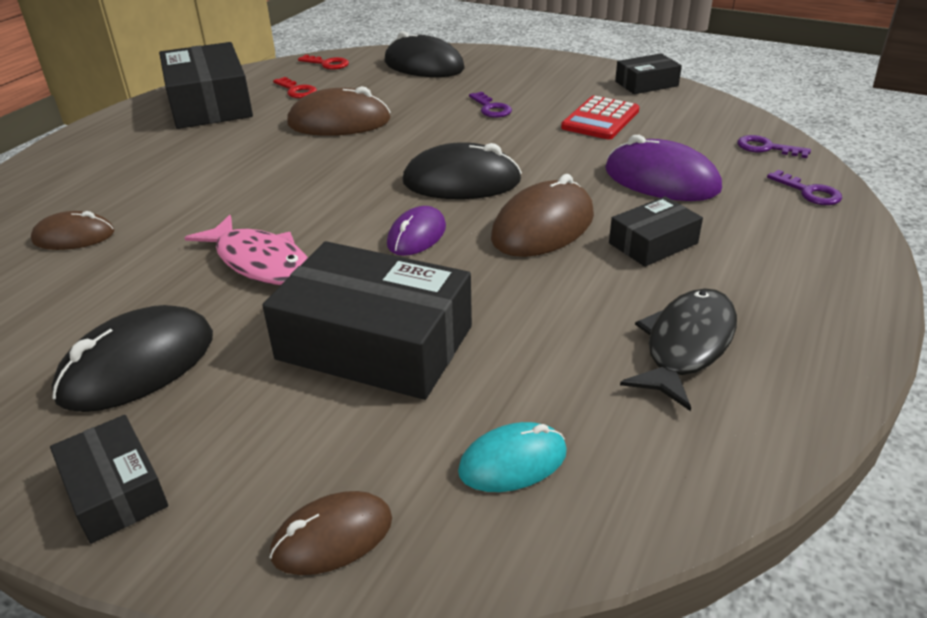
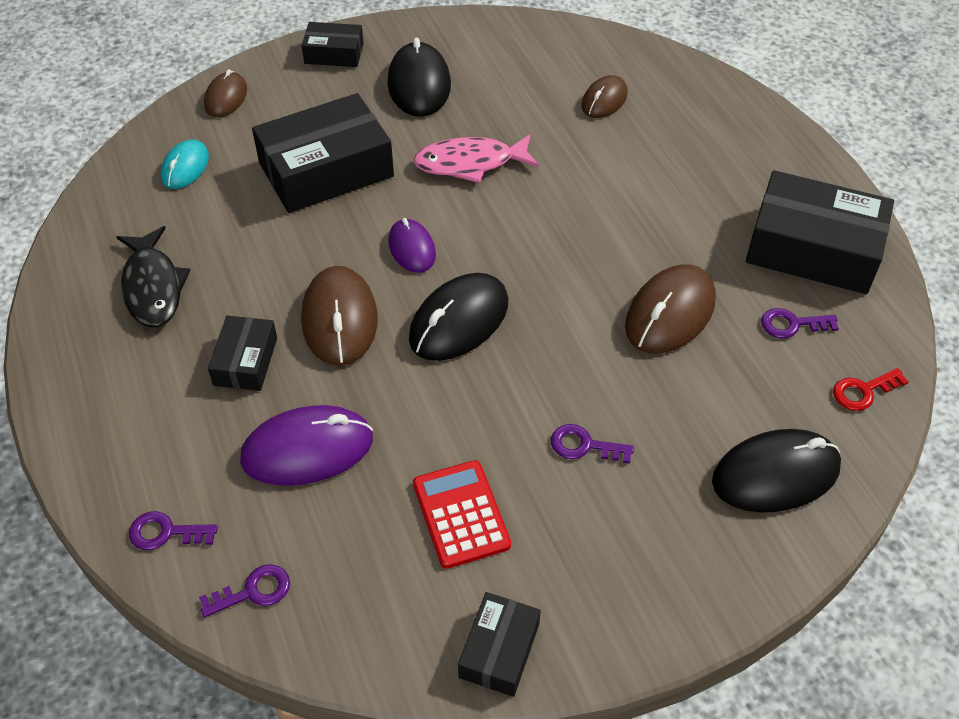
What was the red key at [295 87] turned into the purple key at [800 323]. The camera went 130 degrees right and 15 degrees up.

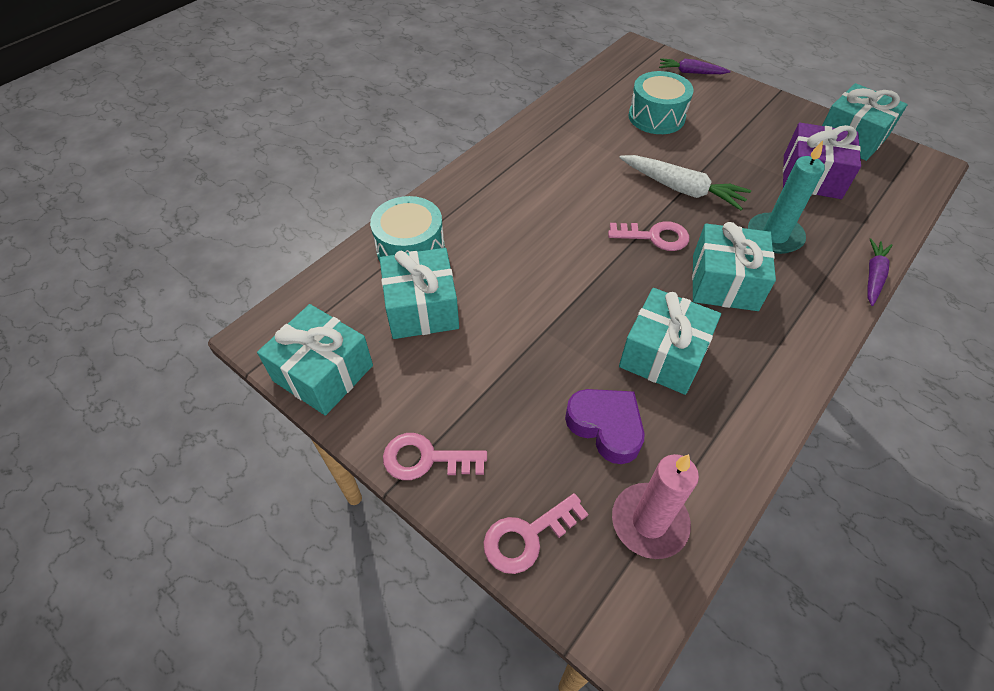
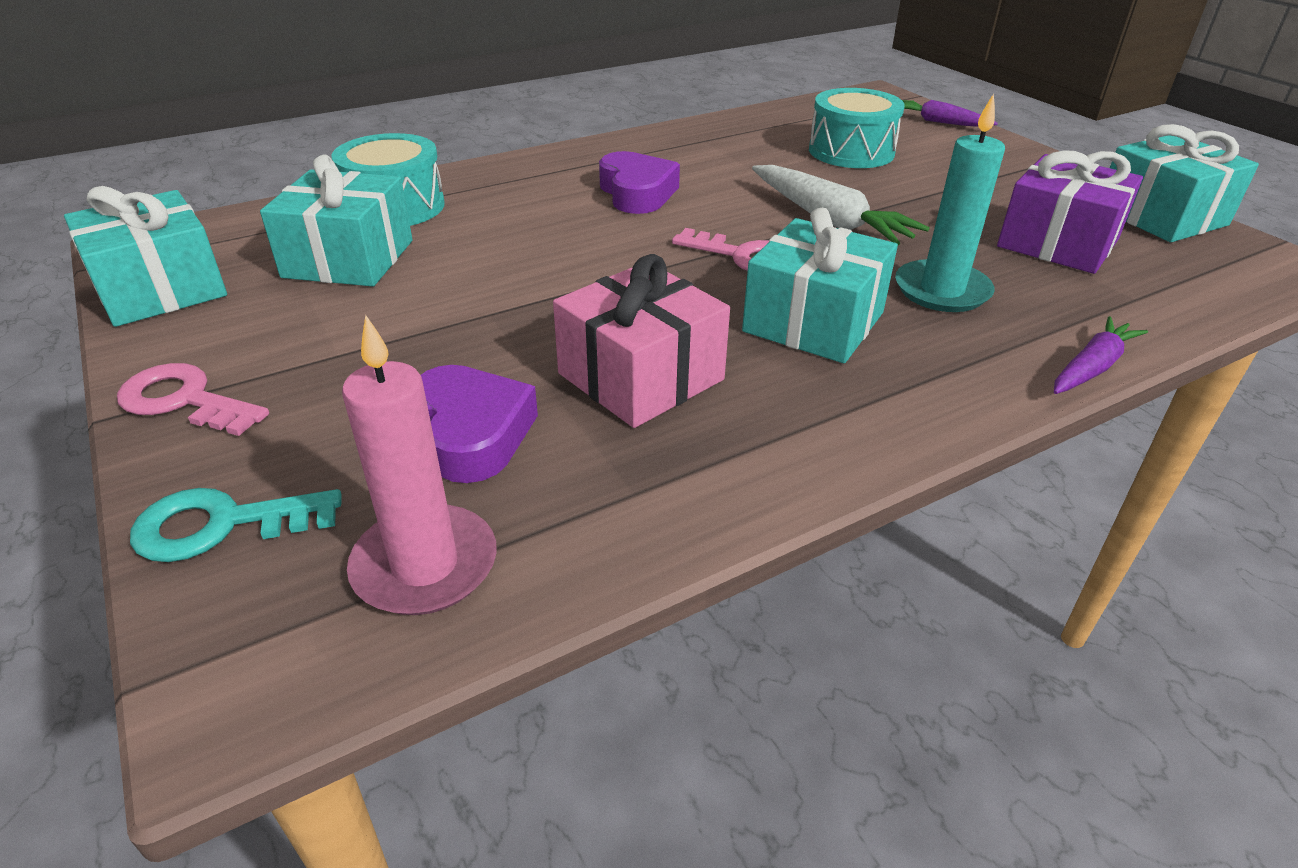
The second view gained the purple heart at [639 182]. What was the pink key at [535 533] turned into the turquoise key at [236 525]. What was the turquoise gift at [670 341] turned into the pink gift at [641 341]. The camera went 20 degrees right and 15 degrees down.

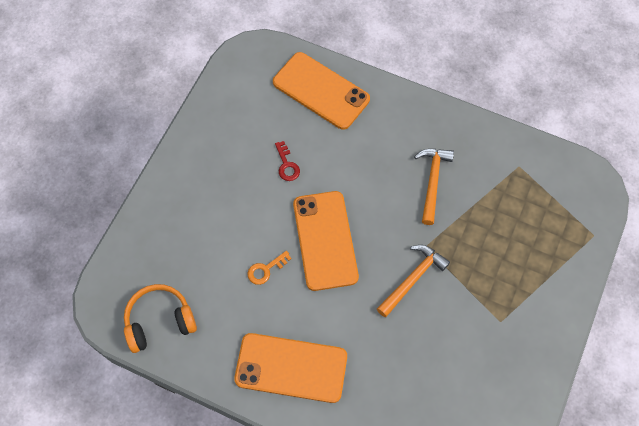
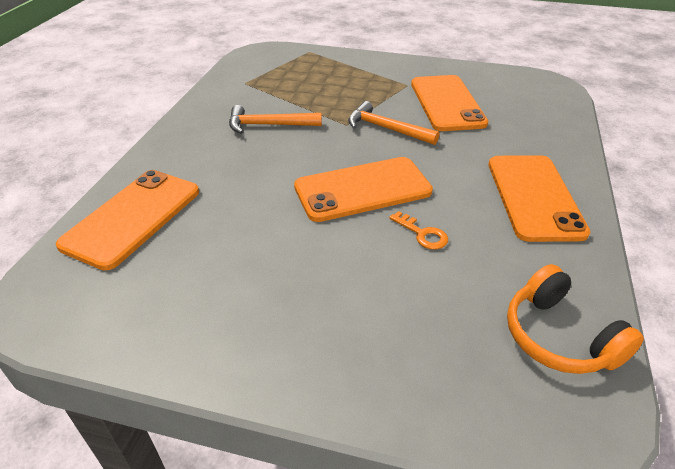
The second view lost the red key at [287 161]. The second view gained the orange phone at [449 103]. The camera went 100 degrees left and 25 degrees down.

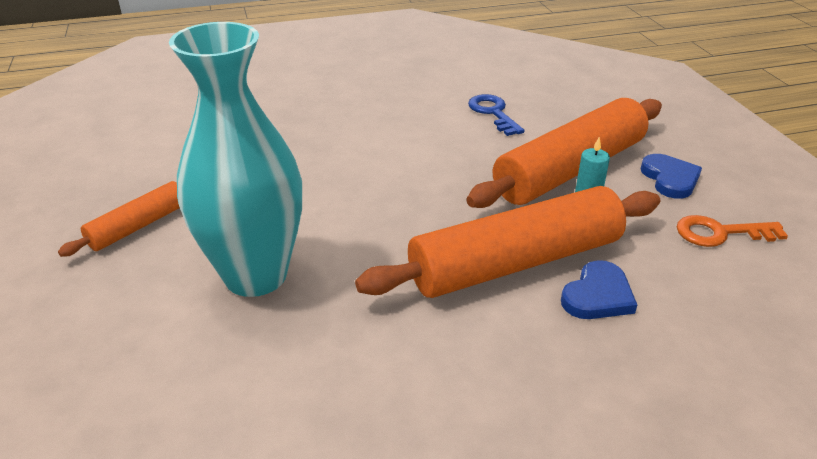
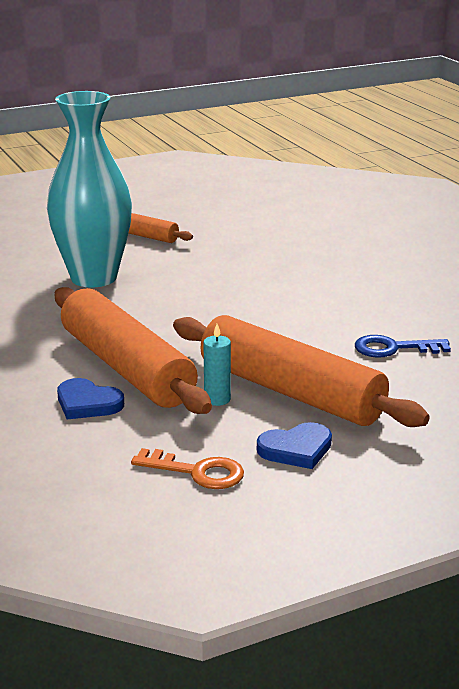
The blue key at [496 115] ended up facing another way, 150 degrees counterclockwise from before. The orange key at [732 231] ended up facing another way, 120 degrees clockwise from before. The camera went 80 degrees right and 10 degrees down.

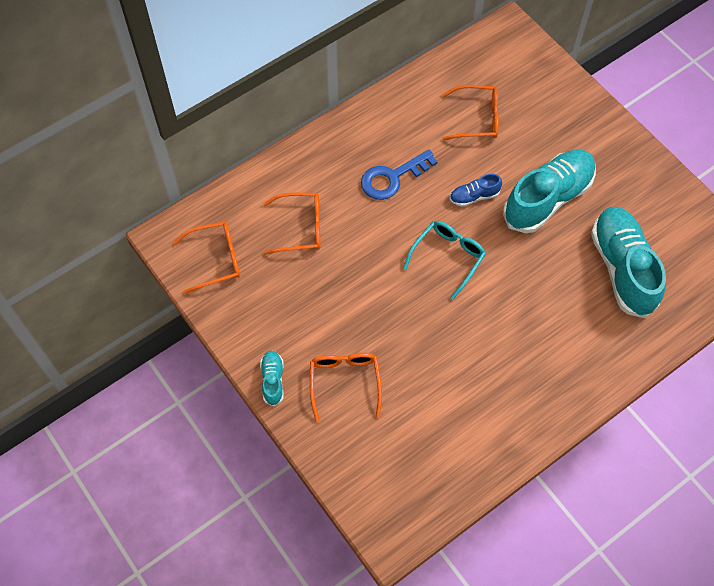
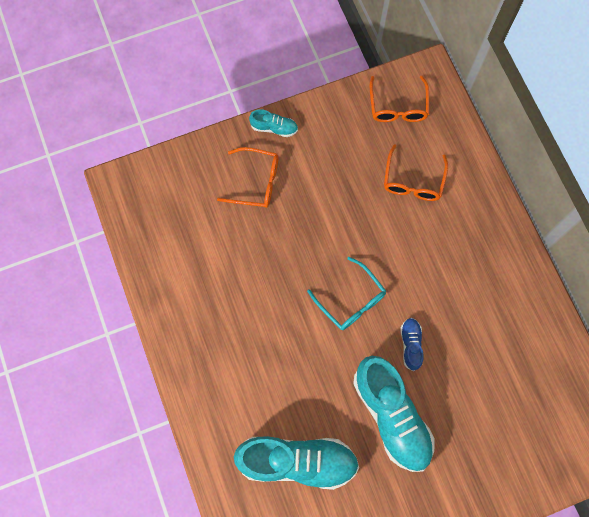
The second view lost the blue key at [399 175]. The second view lost the orange glasses at [470 112]. The camera went 105 degrees right and 10 degrees up.

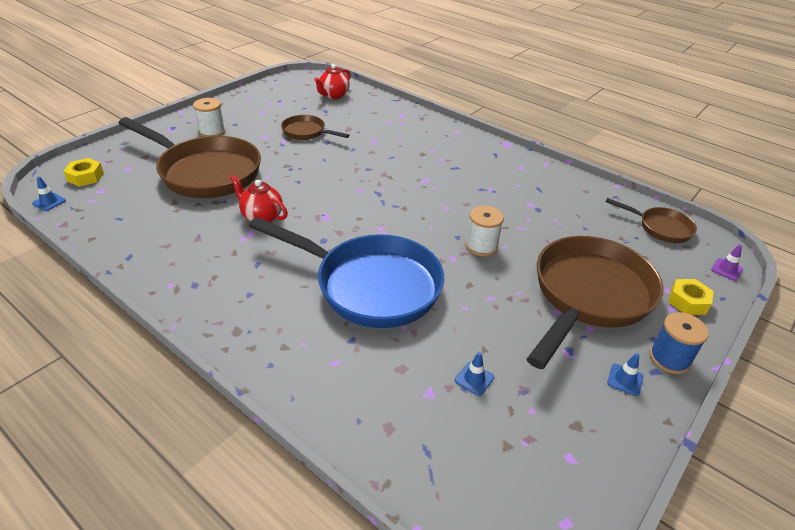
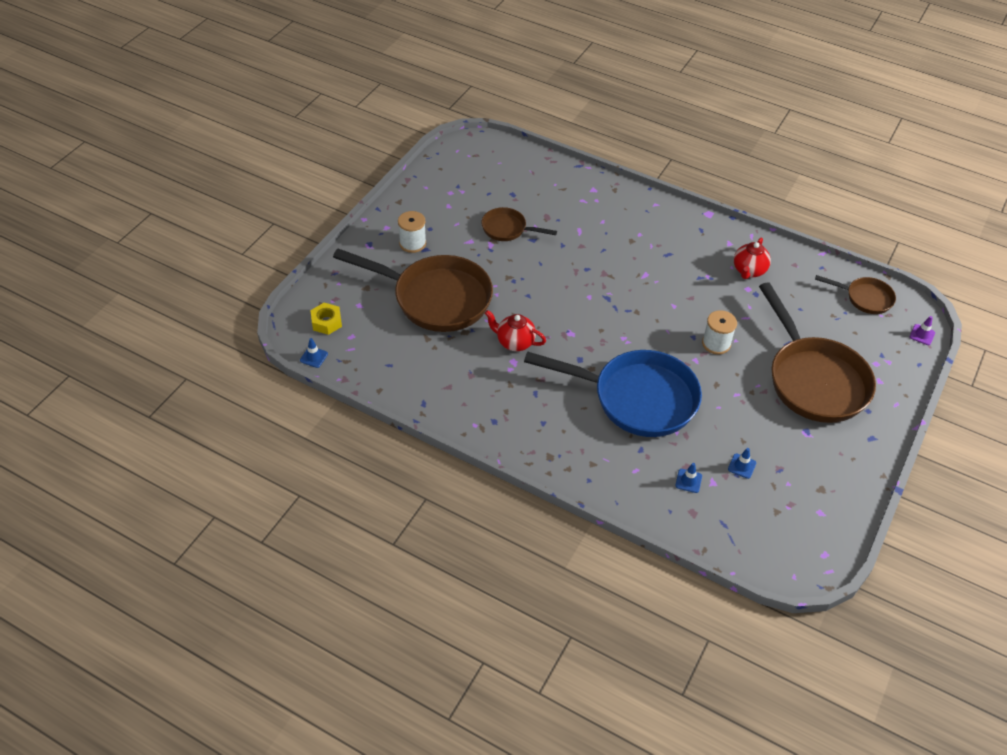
The second view lost the blue spool at [679 343]. The second view lost the yellow nut at [691 297]. The red teapot ended up elsewhere, having gone from [332 81] to [752 258]. The blue traffic cone ended up elsewhere, having gone from [625 374] to [688 478]. The brown pan at [595 302] ended up facing another way, 135 degrees clockwise from before. The camera went 10 degrees left and 10 degrees up.

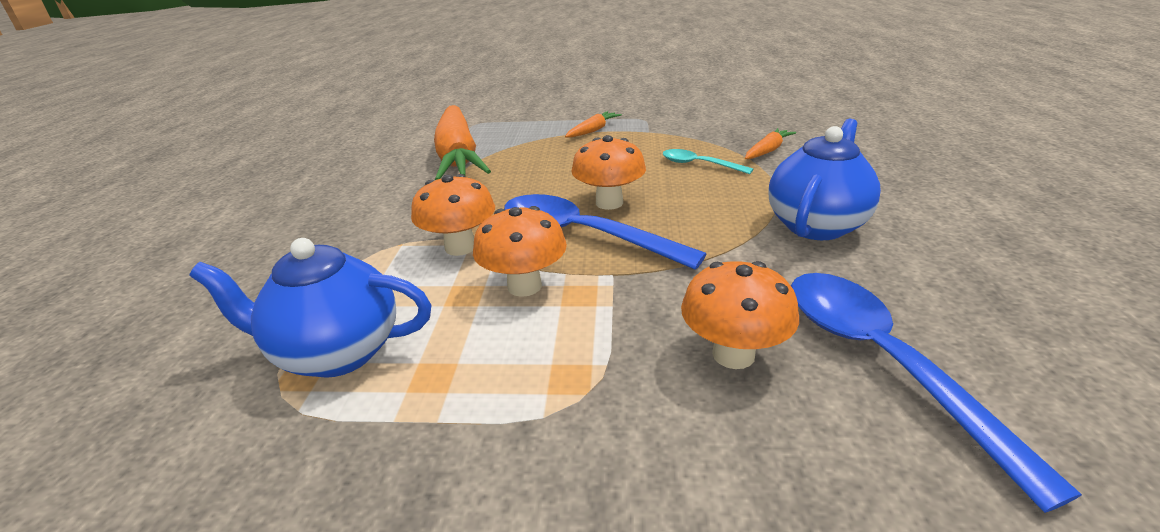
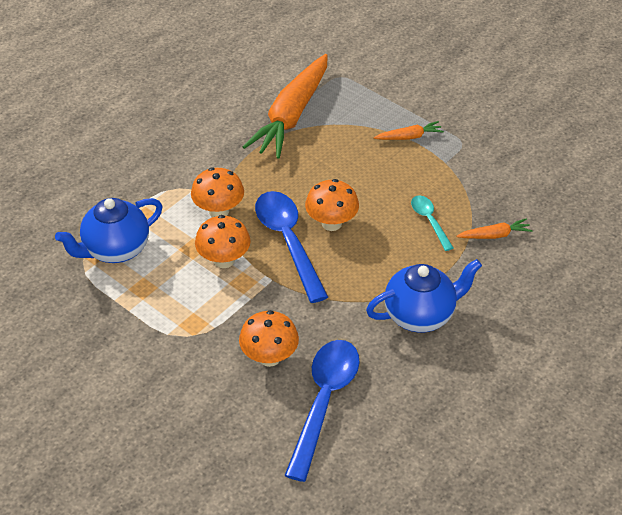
The blue teapot at [310 308] ended up facing another way, 75 degrees counterclockwise from before. The camera went 35 degrees right and 15 degrees up.

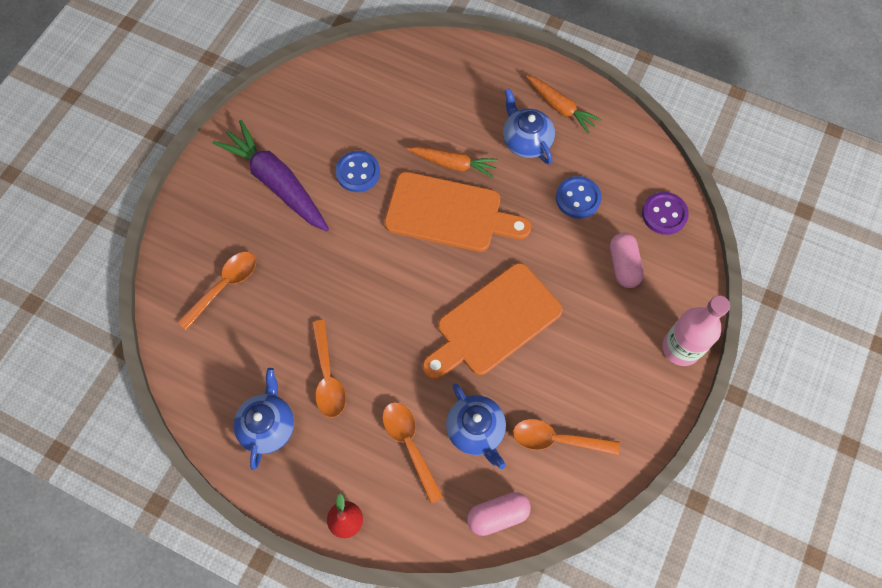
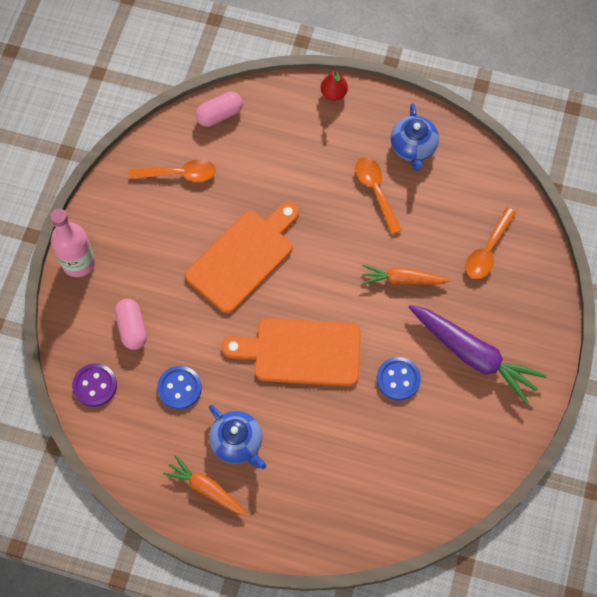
The second view lost the orange spoon at [412 452]. The second view lost the blue teapot at [476 426]. The orange carrot ended up elsewhere, having gone from [452 162] to [406 275]. The camera went 170 degrees right and 0 degrees up.

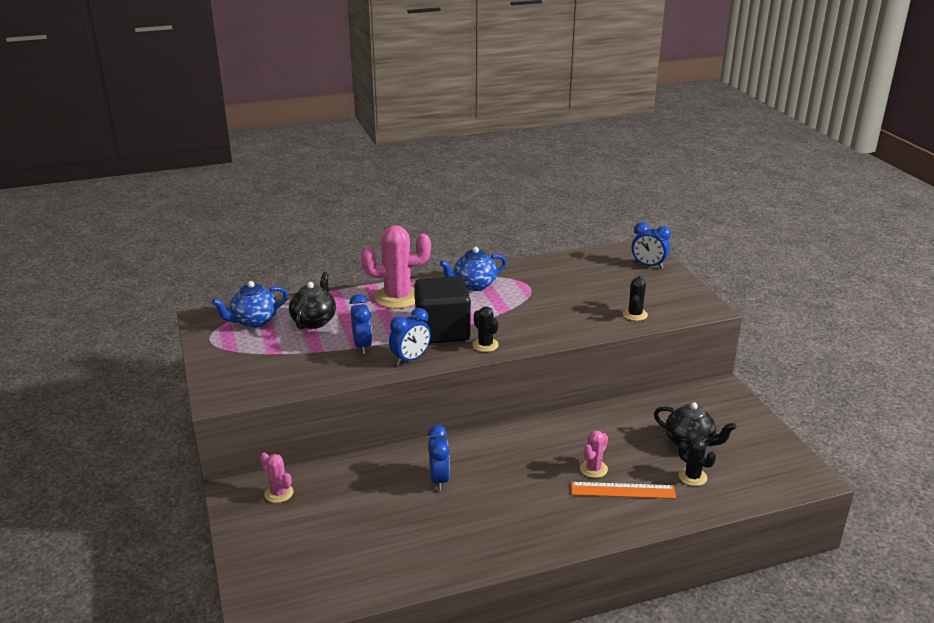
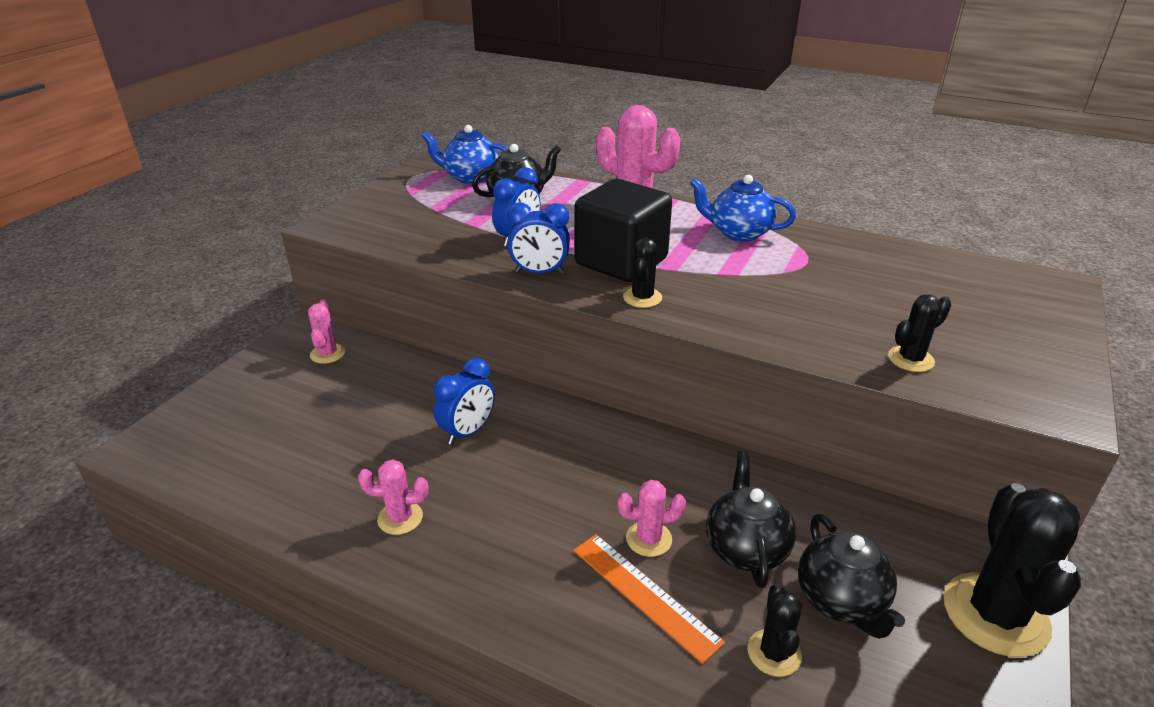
The second view lost the blue clock at [651 245]. The second view gained the pink cactus at [393 497]. The second view gained the black teapot at [751 519]. The second view gained the black cactus at [1012 570]. The camera went 45 degrees right and 5 degrees up.

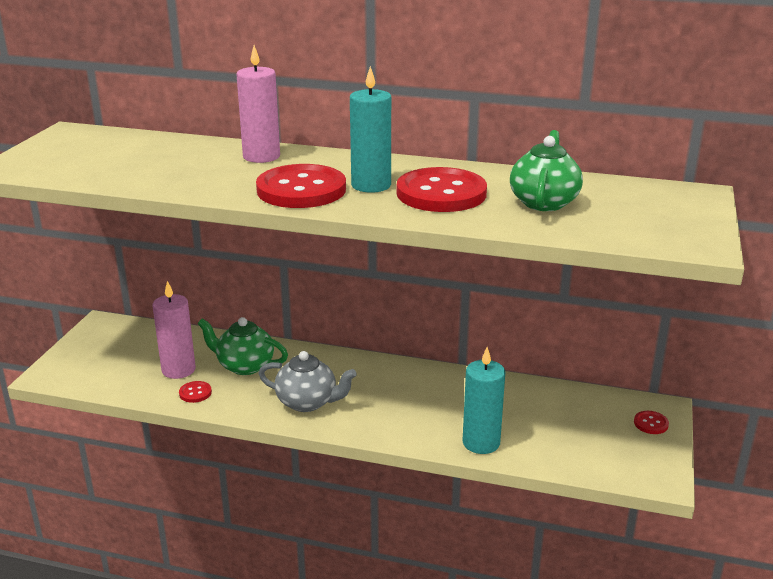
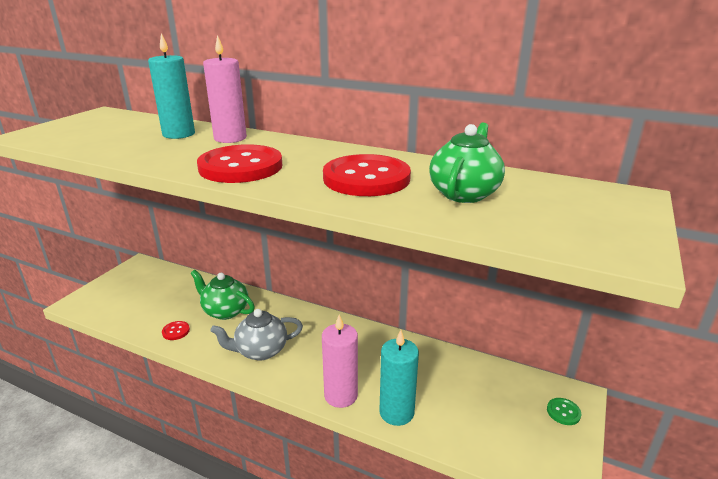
The pink candle ended up elsewhere, having gone from [174 330] to [340 361]. The turquoise candle ended up elsewhere, having gone from [370 129] to [171 86]. What was the red button at [651 422] turned into the green button at [564 411]. The grey teapot at [307 381] ended up facing another way, 135 degrees clockwise from before. The camera went 10 degrees right and 0 degrees up.

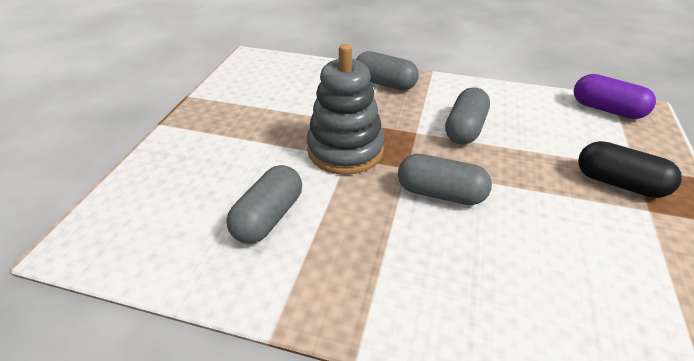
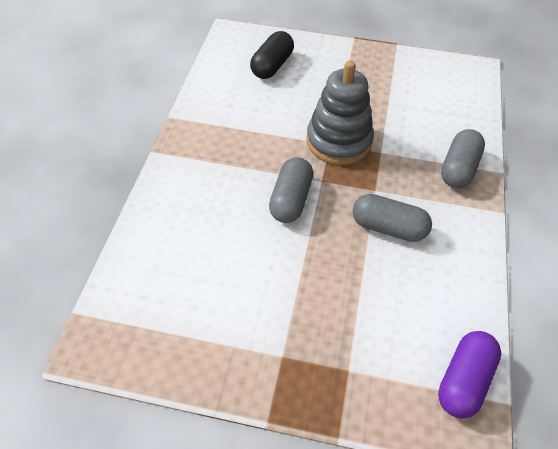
The second view lost the grey capsule at [264 204]. The black capsule ended up elsewhere, having gone from [630 169] to [272 55]. The camera went 85 degrees right and 10 degrees up.

